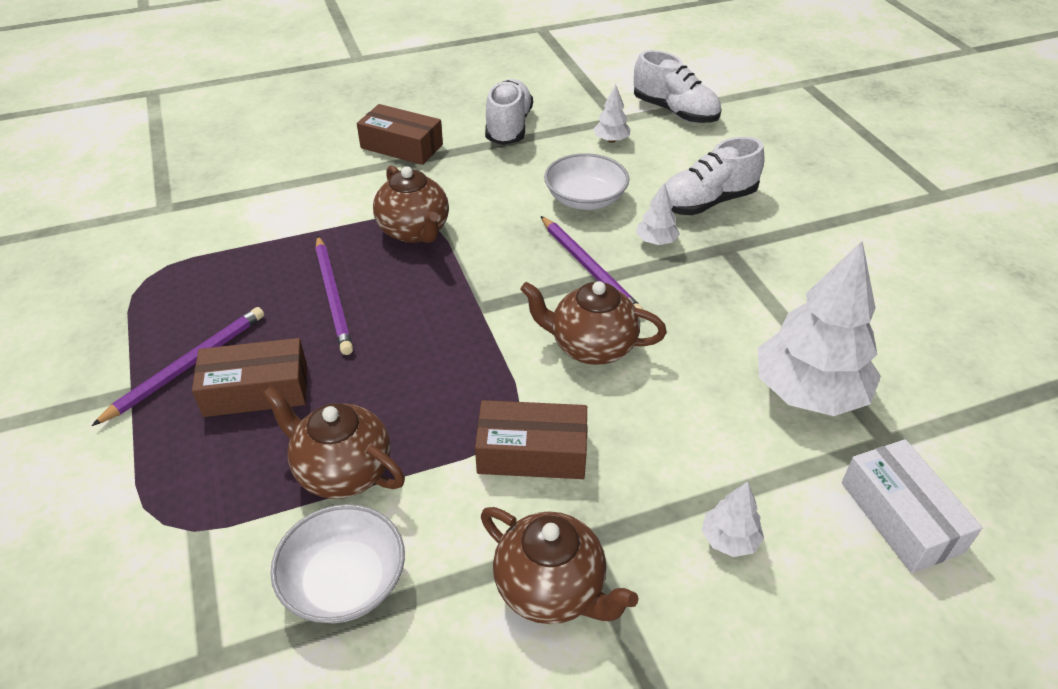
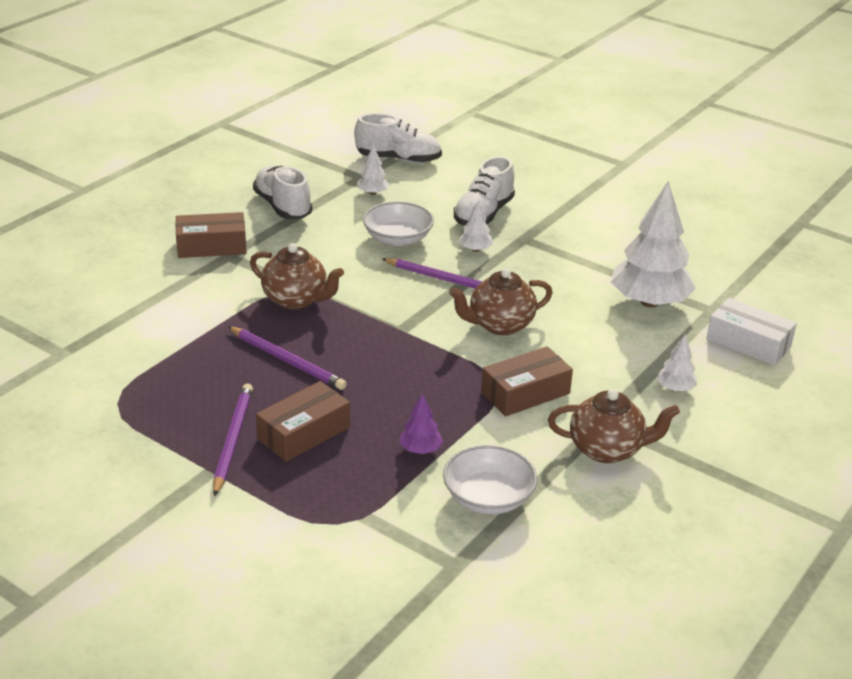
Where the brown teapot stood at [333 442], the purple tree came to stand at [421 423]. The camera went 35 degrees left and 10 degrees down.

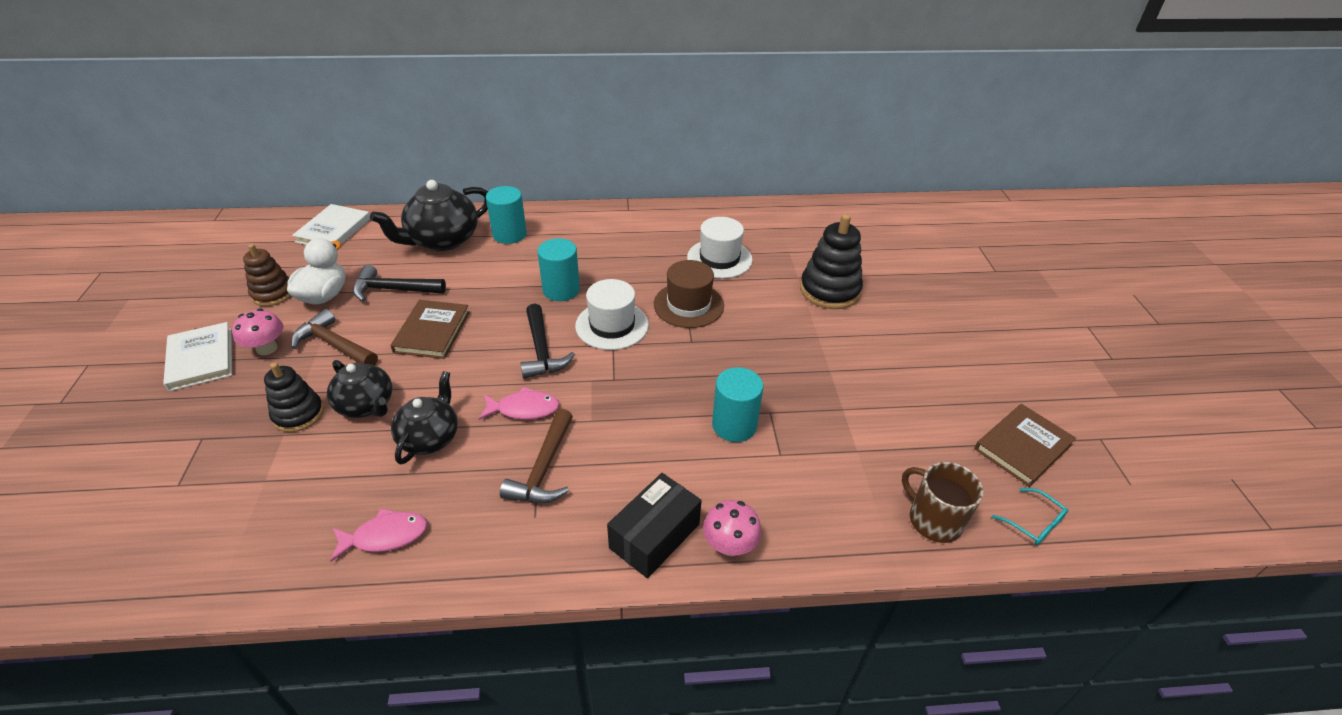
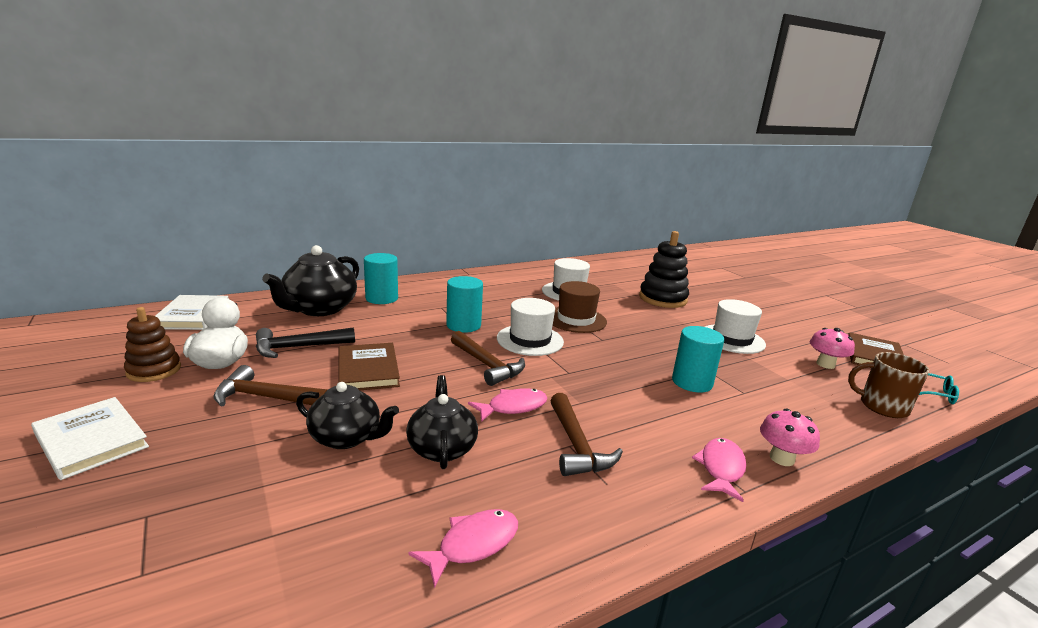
The second view lost the black stacking toy at [294 397]. The second view gained the white hat at [735 326]. The pink mushroom ended up elsewhere, having gone from [257 331] to [832 348]. Where the black box stood at [654 525], the pink fish came to stand at [719 470]. What was the black hammer at [547 341] turned into the brown hammer at [488 358]. The camera went 25 degrees left and 20 degrees down.

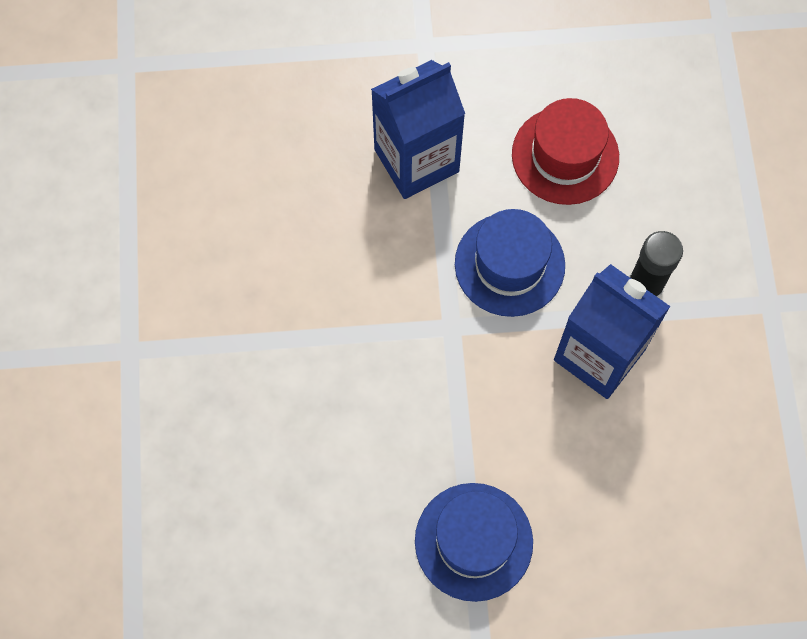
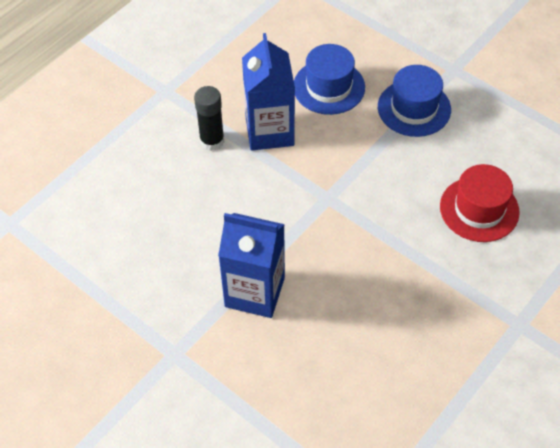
The blue hat ended up elsewhere, having gone from [510 263] to [329 79]. The red hat ended up elsewhere, having gone from [565 151] to [480 203]. The camera went 135 degrees left and 15 degrees down.

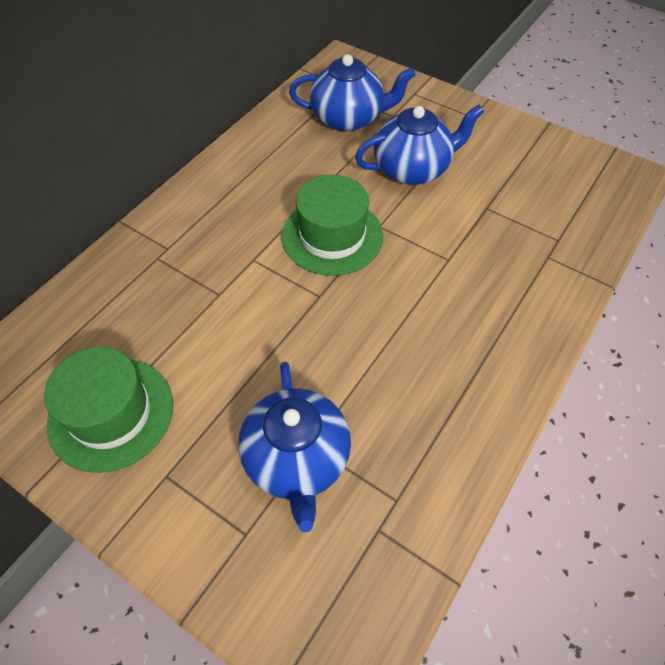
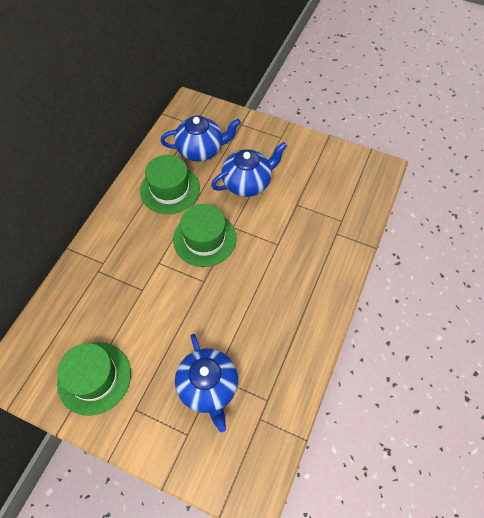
The second view gained the green hat at [170 184]. The camera went 10 degrees left and 5 degrees up.

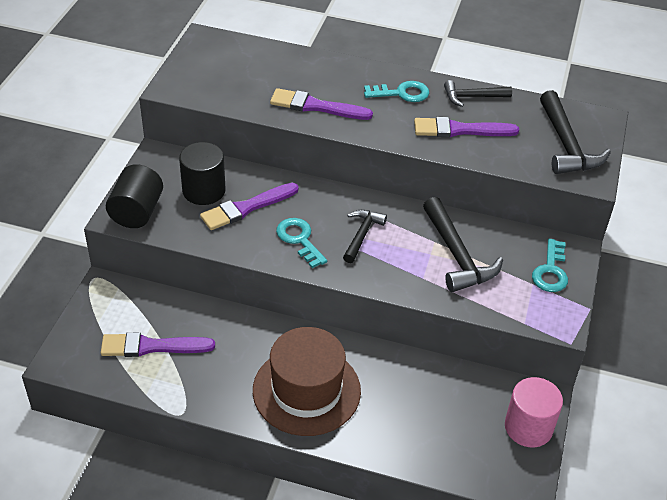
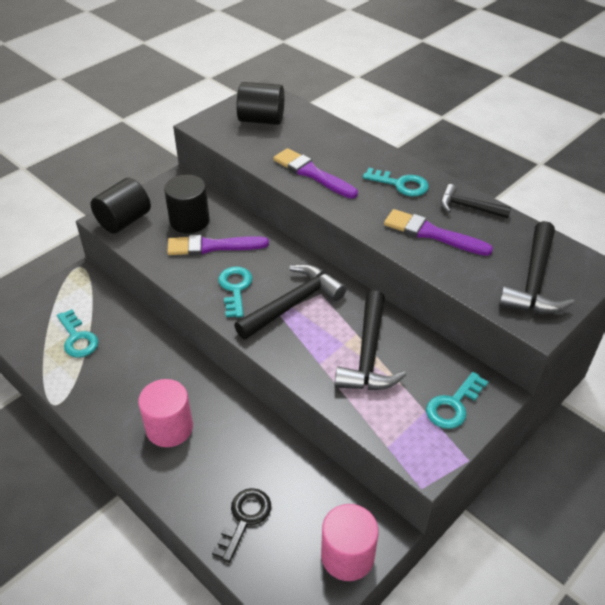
The second view gained the black key at [241 525]. The second view gained the black cylinder at [260 103]. Where the purple brush stood at [158 344], the turquoise key came to stand at [77 333]. Where the brown hat stood at [307 381], the pink cylinder came to stand at [165 413]. The size of the black hammer at [365 236] changed by a factor of 1.63. The camera went 30 degrees right and 0 degrees up.

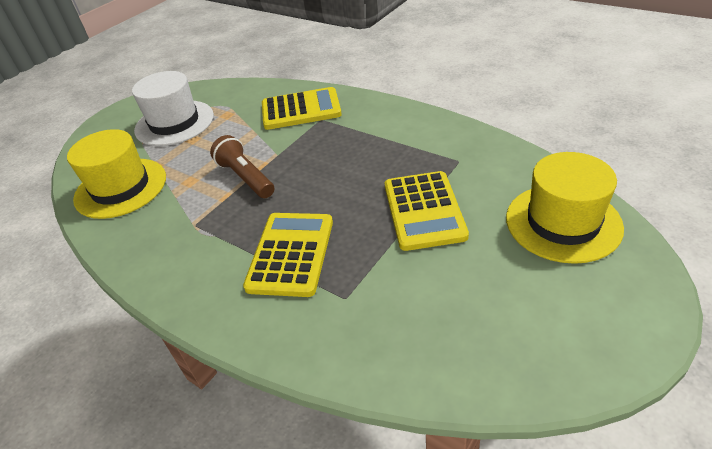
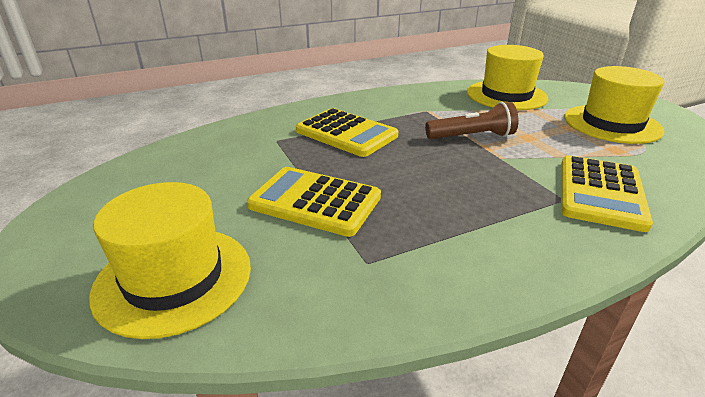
What was the white hat at [173 108] turned into the yellow hat at [614 105]. The camera went 115 degrees right and 10 degrees down.

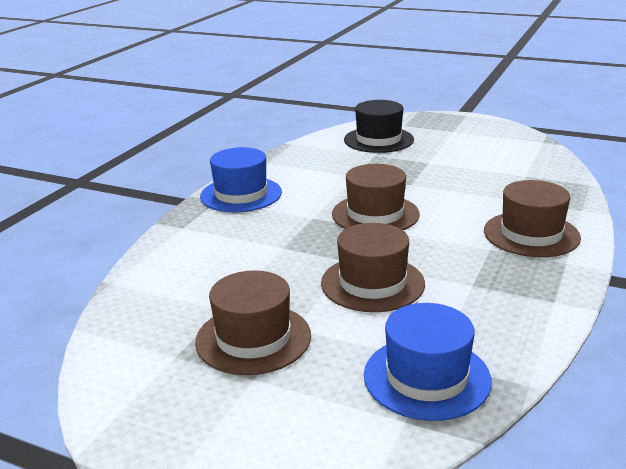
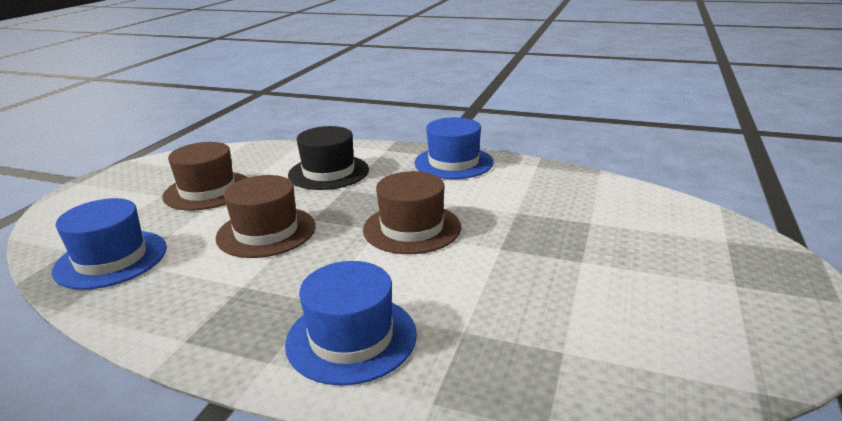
The black hat ended up elsewhere, having gone from [379 126] to [328 158]. What was the brown hat at [532 218] turned into the blue hat at [351 323]. The camera went 85 degrees right and 0 degrees up.

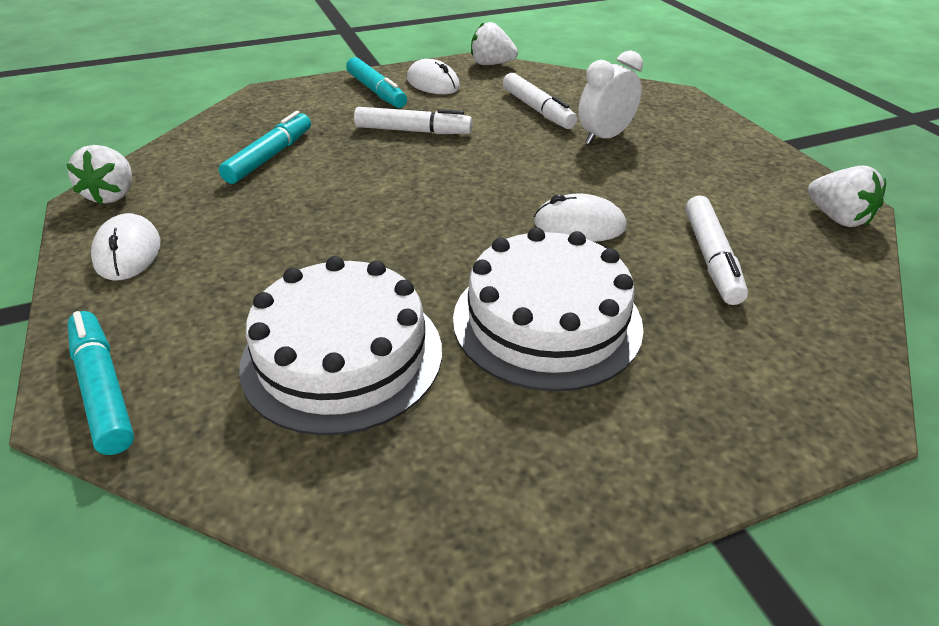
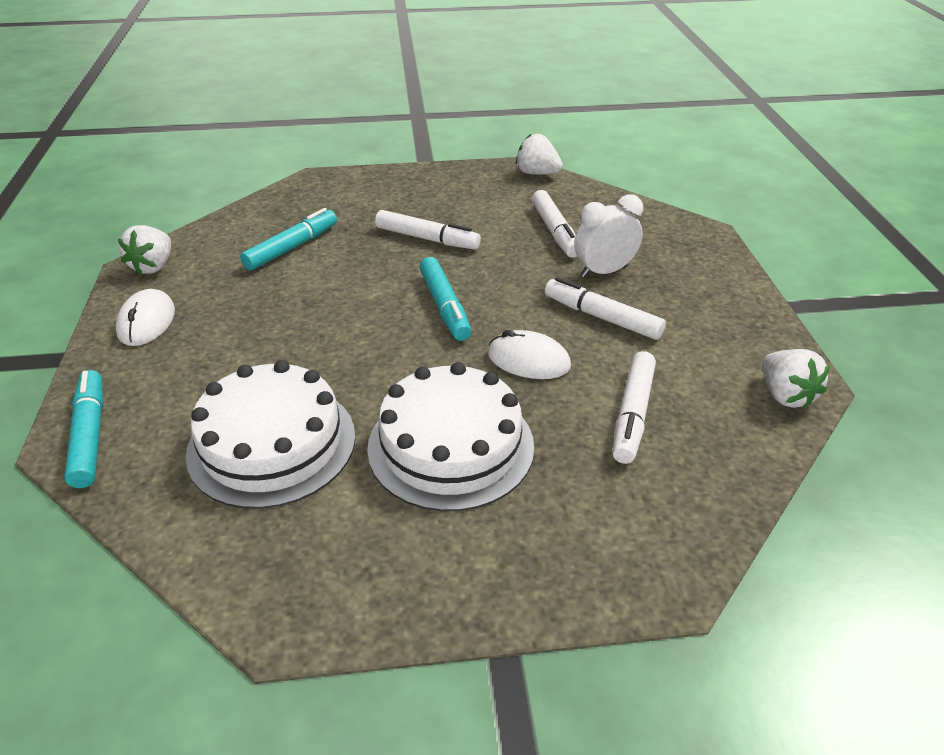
The second view lost the white mouse at [433 76]. The second view gained the white marker at [605 308]. The turquoise marker ended up elsewhere, having gone from [376 82] to [445 299]. The camera went 15 degrees right and 0 degrees up.

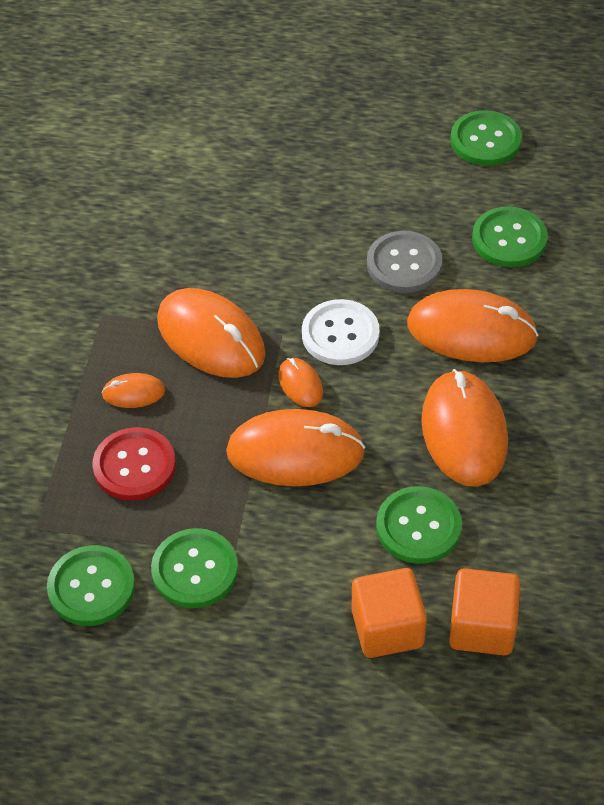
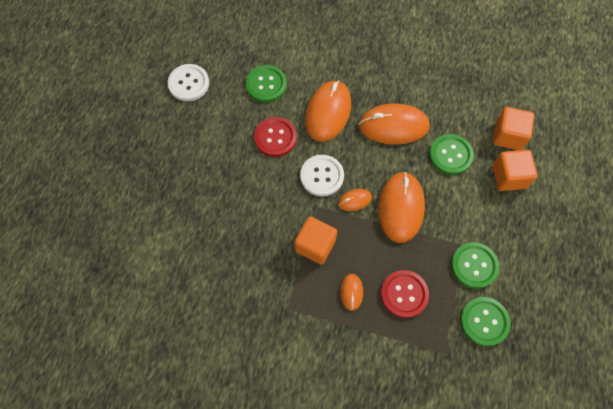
Where the orange mouse stood at [211 333], the orange cube came to stand at [315 240]. What was the grey button at [404 262] turned into the red button at [275 137]. What was the green button at [486 138] turned into the white button at [188 82]. The camera went 85 degrees left and 15 degrees up.

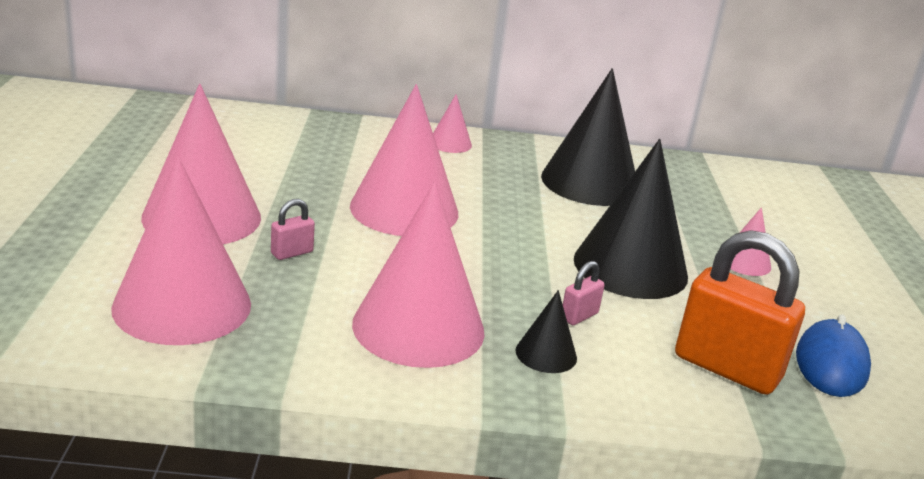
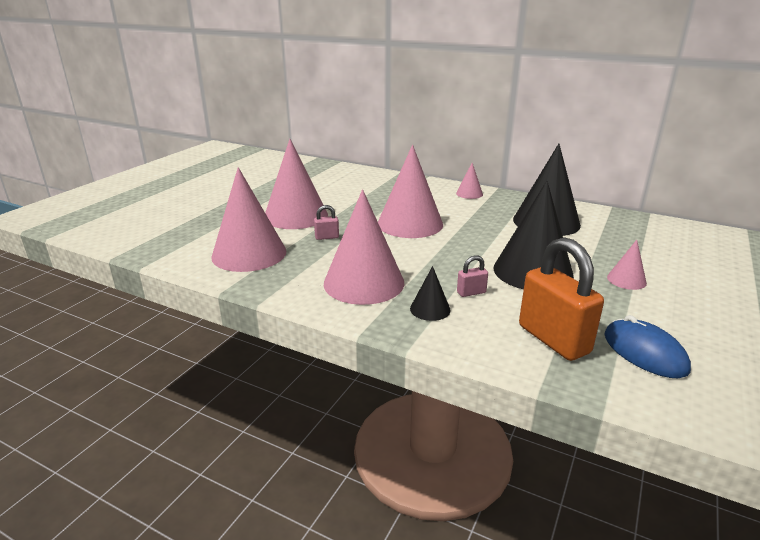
The blue mouse at [833 355] ended up facing another way, 75 degrees counterclockwise from before. The camera went 30 degrees right and 0 degrees up.

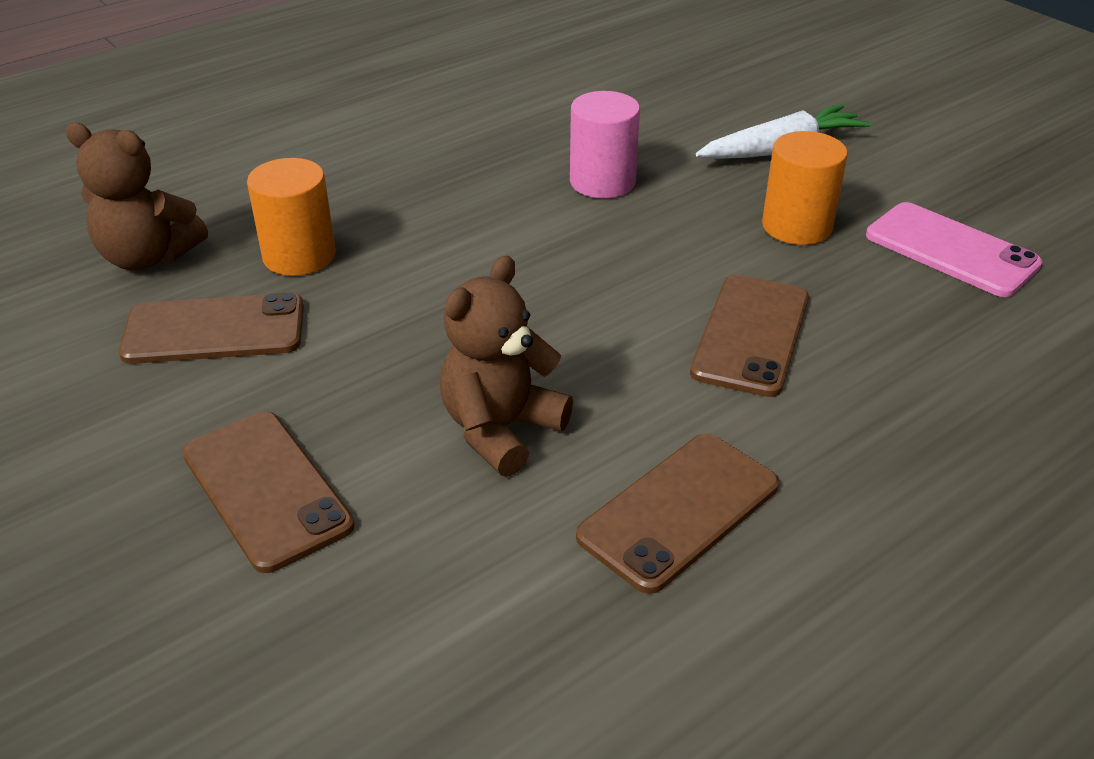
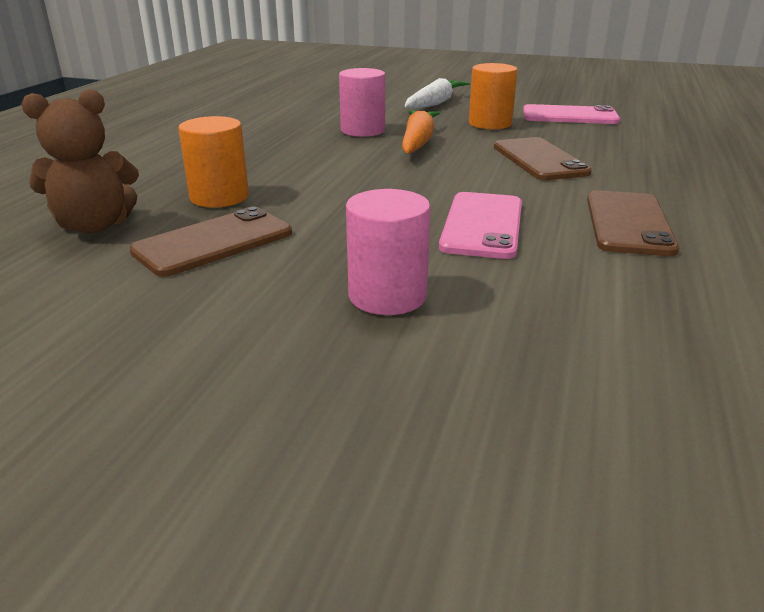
The second view gained the orange carrot at [421 132]. Where the brown phone stood at [268 492], the pink cylinder came to stand at [388 252]. Where the brown teddy bear stood at [506 366], the pink phone came to stand at [480 225]. The camera went 35 degrees left and 10 degrees down.

